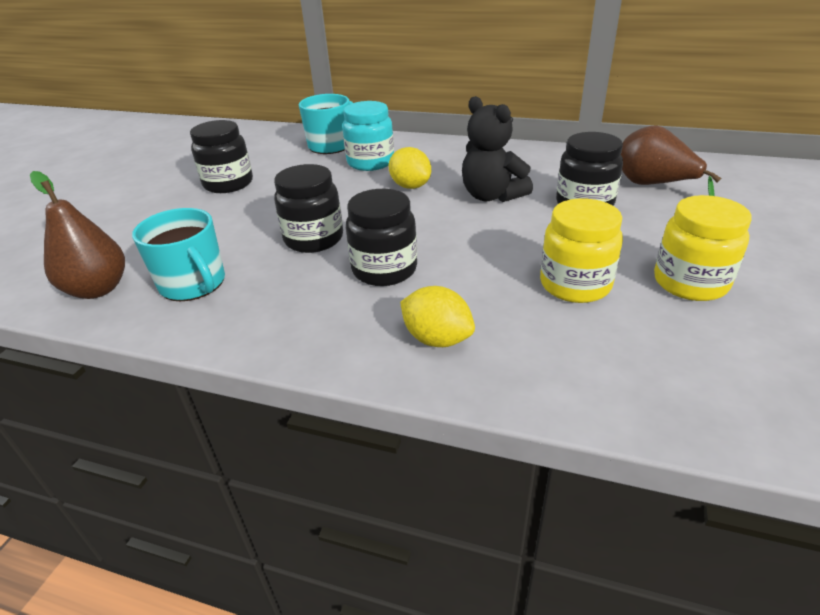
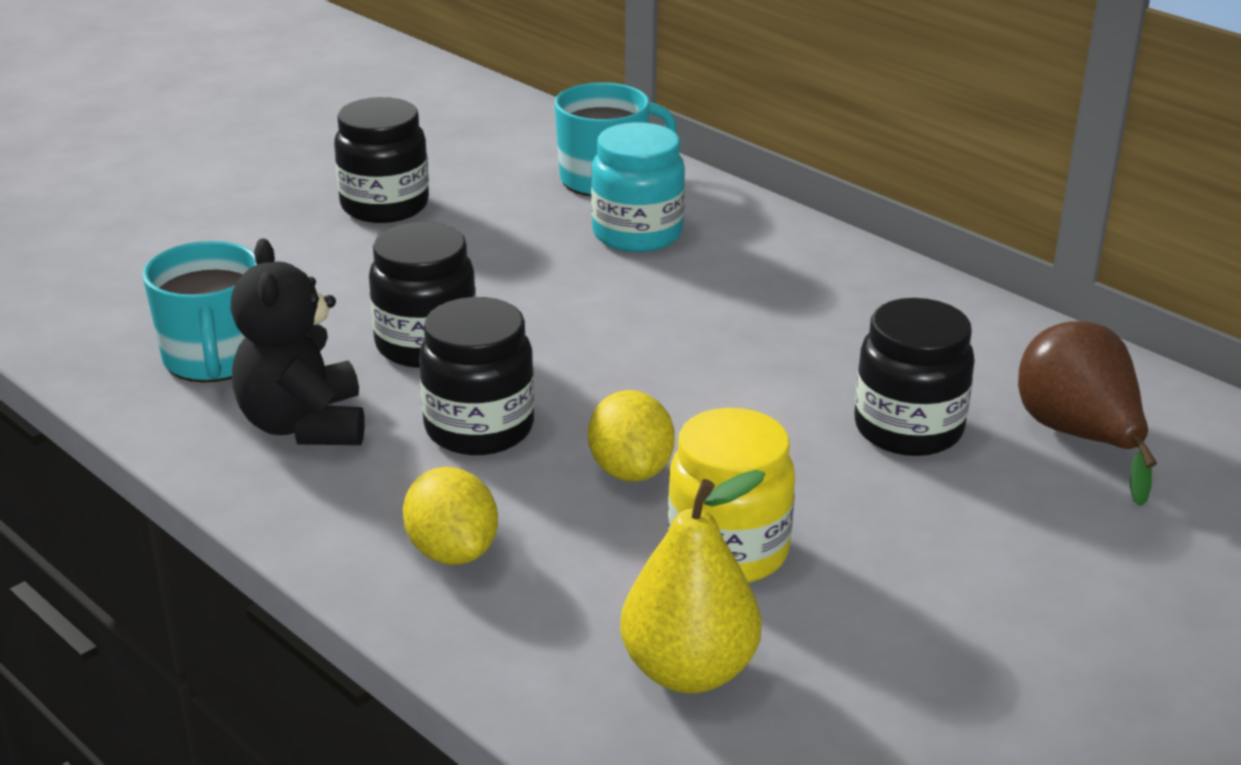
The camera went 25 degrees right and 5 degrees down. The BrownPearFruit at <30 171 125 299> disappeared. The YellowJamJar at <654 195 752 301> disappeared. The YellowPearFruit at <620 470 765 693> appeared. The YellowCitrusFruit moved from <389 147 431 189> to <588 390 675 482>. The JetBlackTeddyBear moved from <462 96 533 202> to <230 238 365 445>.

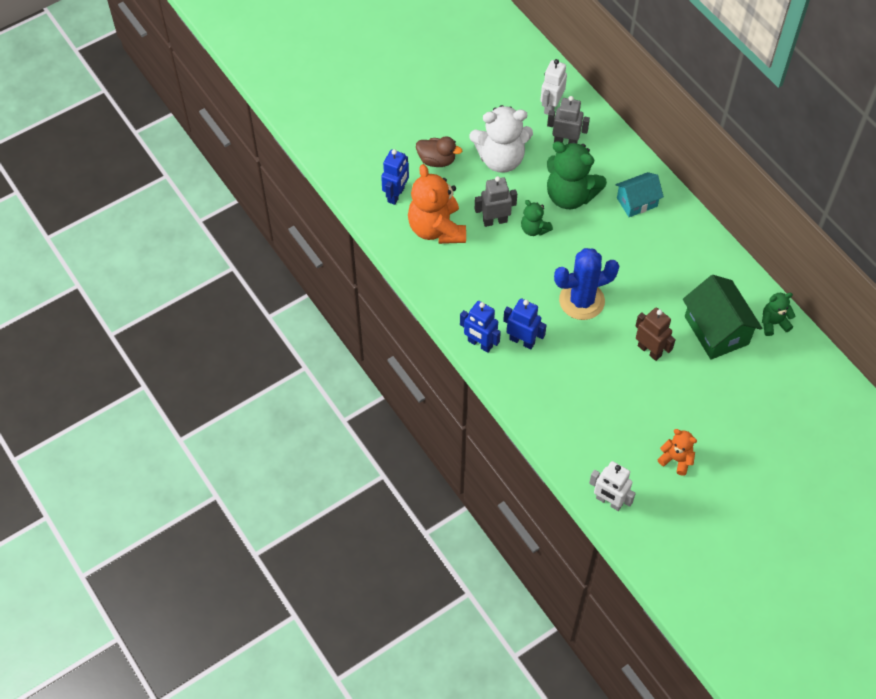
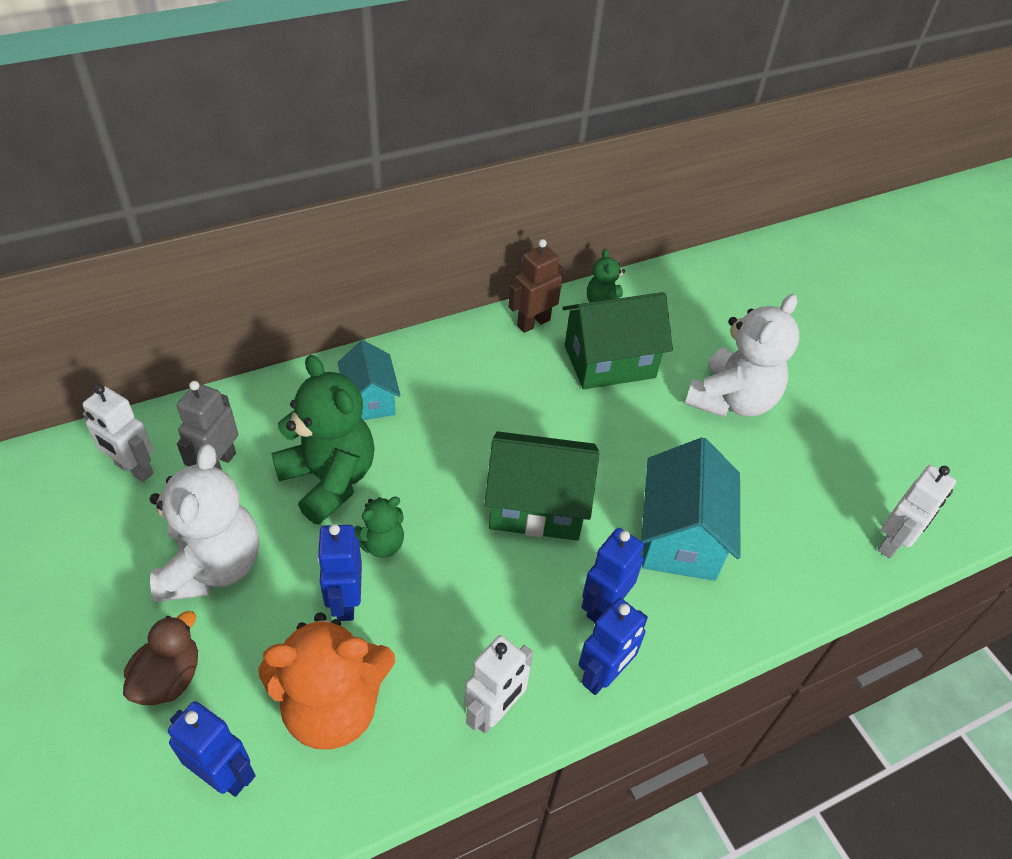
The camera went 85 degrees left and 10 degrees down. The BrightOrangeTeddyBear at <657 429 697 476> disappeared. The PureWhiteRobot at <465 635 533 734> appeared. The TealCottage at <641 437 740 581> appeared. The PureWhiteTeddyBear at <685 294 800 417> appeared. The BrownRobot moved from <636 307 676 361> to <508 239 564 333>. The CobaltSaguaroCactus at <554 248 619 320> was replaced by the GreenCottage at <484 431 599 541>. The GrayRobot at <475 176 517 227> became the CobaltRobot at <317 524 362 621>. The GreenTeddyBear at <547 141 607 209> turned 75 degrees counterclockwise.

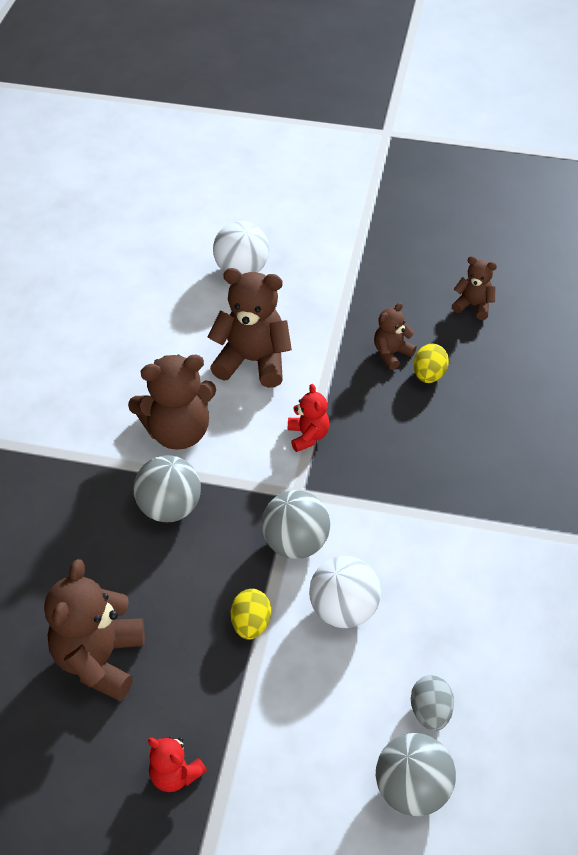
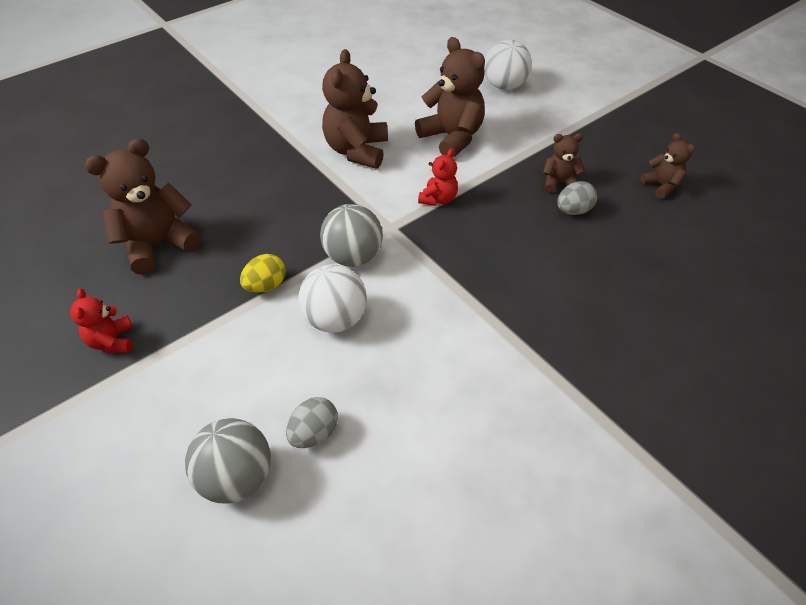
The camera went 40 degrees right and 0 degrees up. The GrayBall at <134 455 201 522> disappeared. The YellowToyEgg at <414 344 449 383> became the GrayToyEgg at <557 181 597 215>. The BrownTeddyBear at <128 355 216 450> turned 75 degrees clockwise.

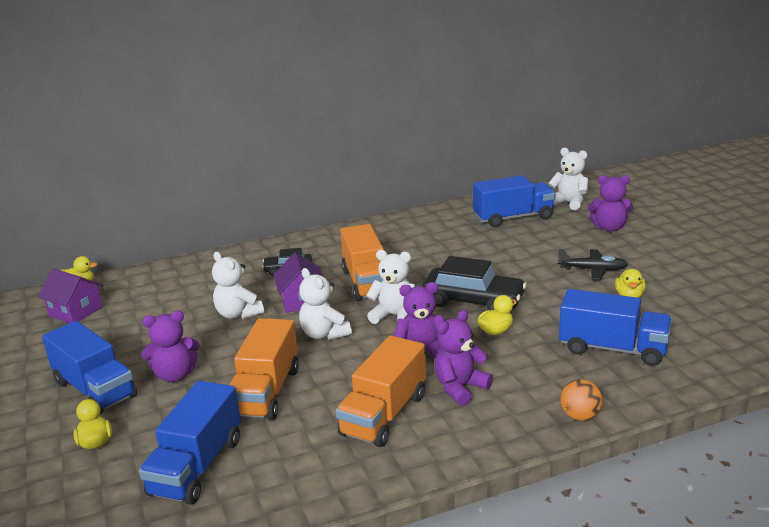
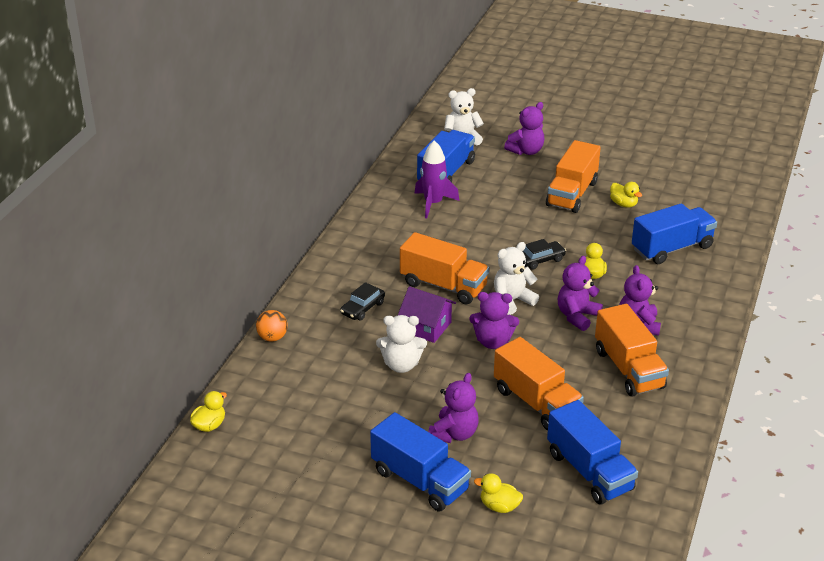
The camera went 50 degrees left and 10 degrees up. The RoyalPurpleCottage at <38 268 103 323> disappeared. The RoyalPurpleRocket at <414 140 459 218> appeared. The BrightOrangeBall moved from <560 379 603 421> to <256 310 288 342>. The JetBlackToyPlane at <558 249 628 280> was replaced by the BrightOrangeToyTruck at <546 140 601 213>. The PureWhiteTeddyBear at <299 268 352 340> became the RoyalPurpleTeddyBear at <469 292 519 349>. The CobaltToyTruck at <42 321 137 414> turned 45 degrees clockwise. The JetBlackToyCar at <422 256 527 310> changed to 0.54 times the size.

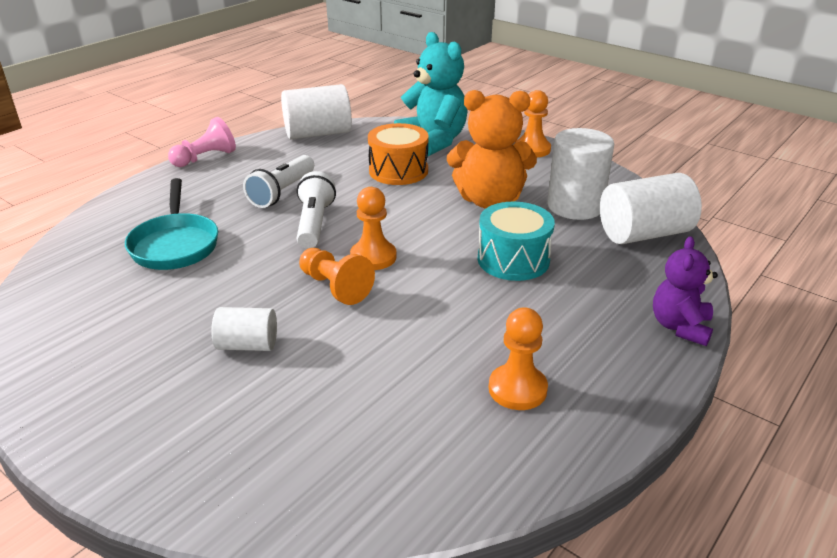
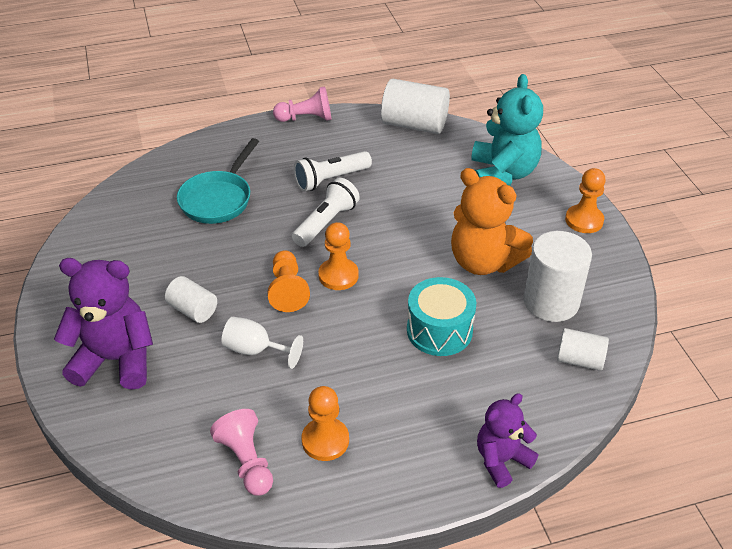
The camera went 35 degrees right and 10 degrees up. The BrightOrangeToyDrum at <368 123 429 185> disappeared. The RoyalPurpleTeddyBear at <54 258 153 390> appeared. The RosyChessPawn at <210 409 273 496> appeared. The PureWhiteWineGlass at <222 317 303 369> appeared. The PureWhiteCylinderShape at <600 173 702 244> changed to 0.57 times the size.

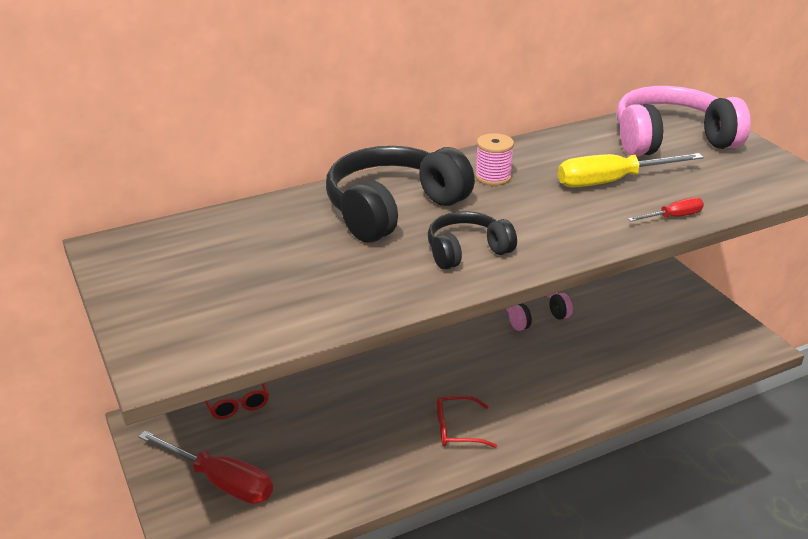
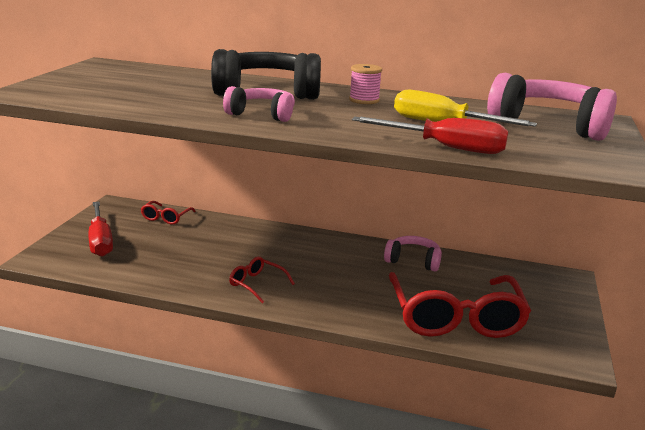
The camera went 40 degrees right and 10 degrees down. The CrimsonSpectacles at <389 272 531 338> appeared. The JetBlackHeadset at <428 211 517 270> became the RosyHeadset at <223 86 295 122>. The CrimsonScrewdriver at <628 197 704 221> changed to 1.93 times the size.

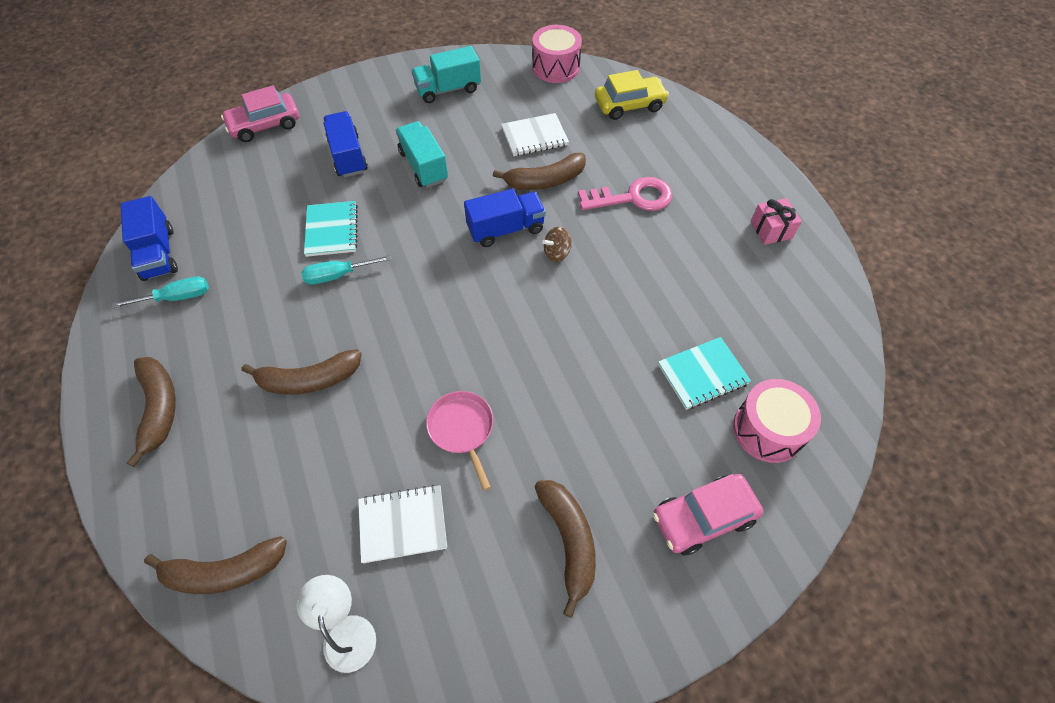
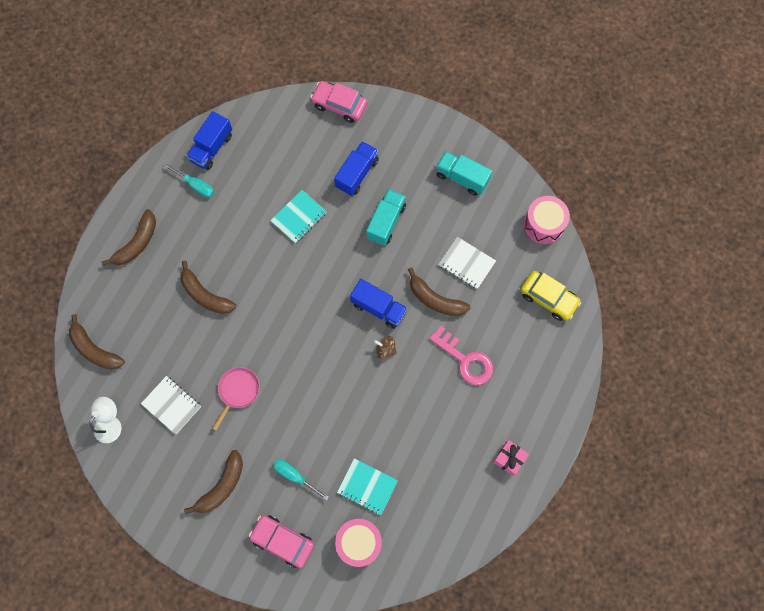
The camera went 50 degrees right and 15 degrees up. The TealScrewdriver moved from <301 255 391 285> to <273 459 329 501>.

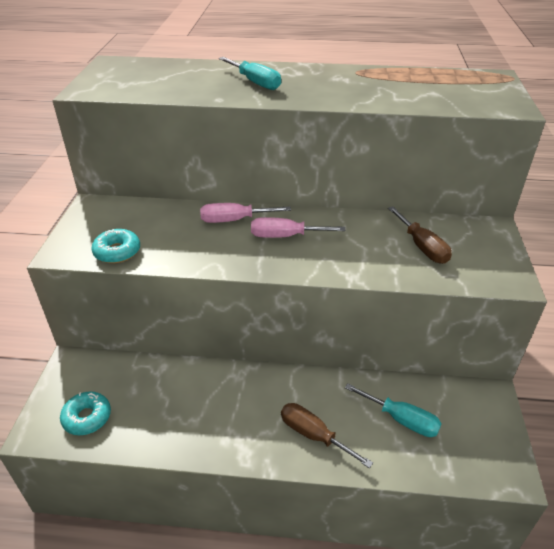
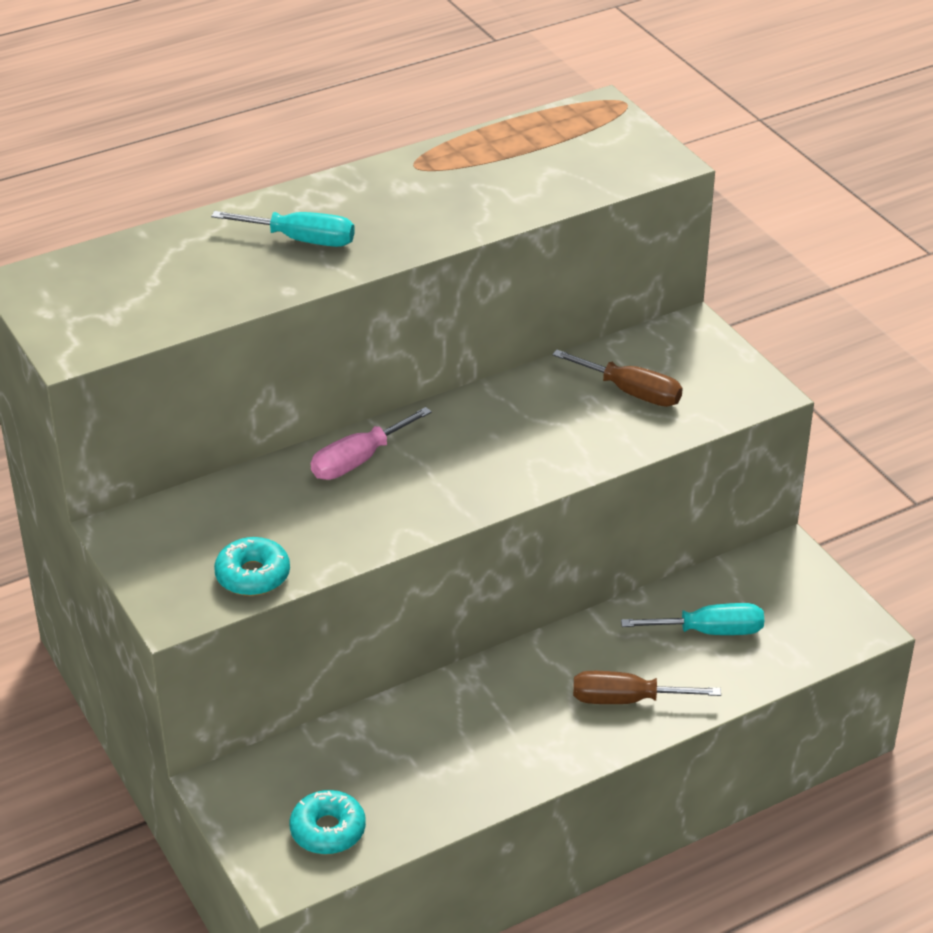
The camera went 35 degrees left and 0 degrees up. The RosyScrewdriver at <251 217 345 238> disappeared.

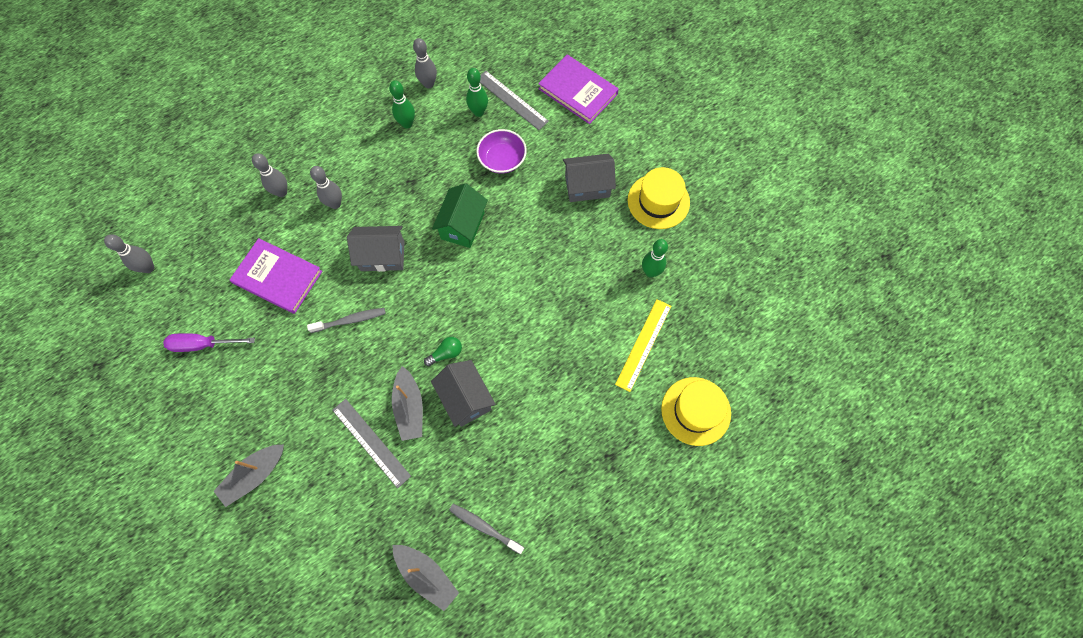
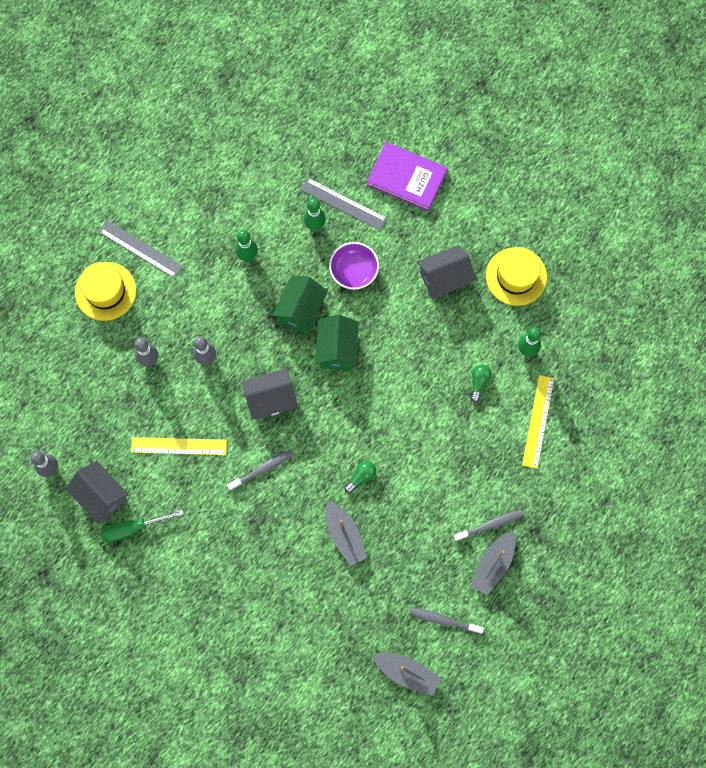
The camera went 15 degrees left and 5 degrees up. The GraySkittle at <413 38 437 88> disappeared. The GreenCottage at <272 276 328 334> appeared. The GrayToothBrush at <453 510 524 542> appeared. The GreenBulb at <471 364 492 402> appeared. The GrayBoat moved from <214 445 284 507> to <471 531 516 595>. The GrayStraightedge moved from <332 399 411 488> to <99 220 183 278>. The GrayCottage moved from <431 360 496 427> to <66 461 129 523>. The YellowTopHat moved from <661 377 731 446> to <75 262 136 321>. The RoyalPurpleHardback at <230 238 322 314> was replaced by the YellowStraightedge at <131 437 227 455>. The RoyalPurpleScrewdriver at <163 333 255 352> became the GreenScrewdriver at <101 509 184 542>.

